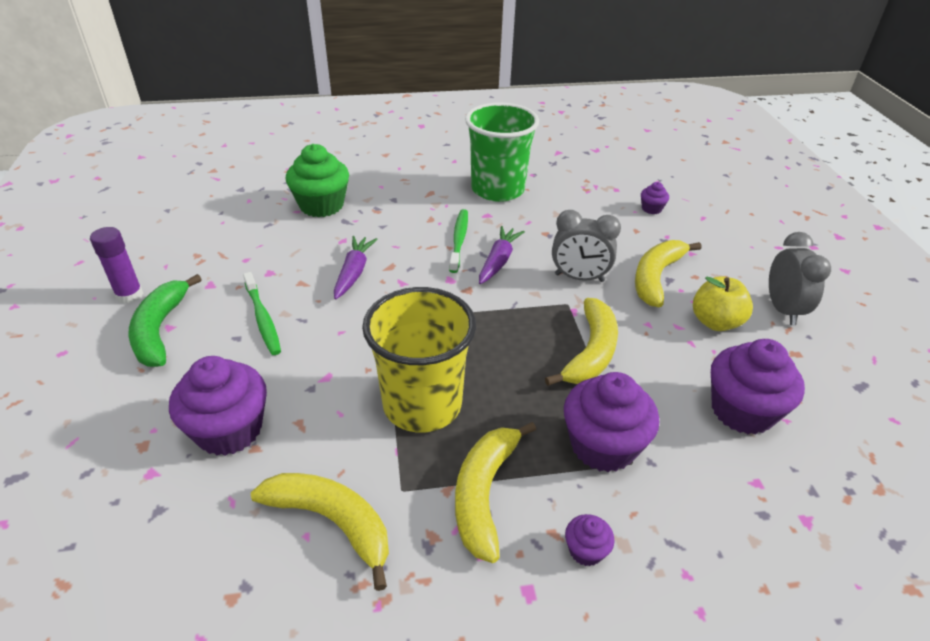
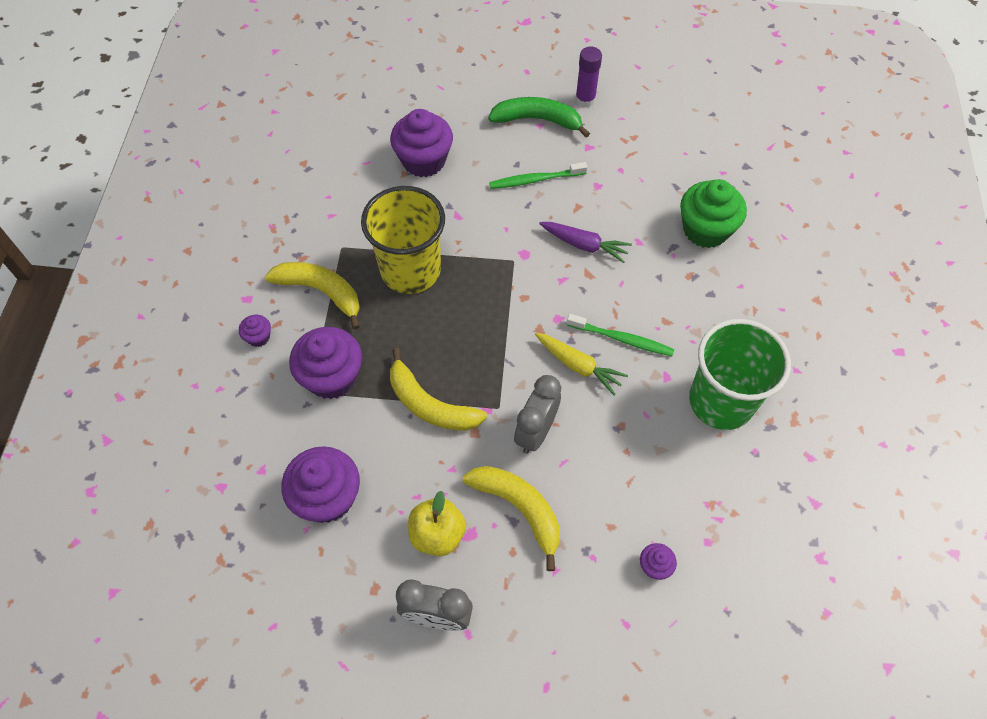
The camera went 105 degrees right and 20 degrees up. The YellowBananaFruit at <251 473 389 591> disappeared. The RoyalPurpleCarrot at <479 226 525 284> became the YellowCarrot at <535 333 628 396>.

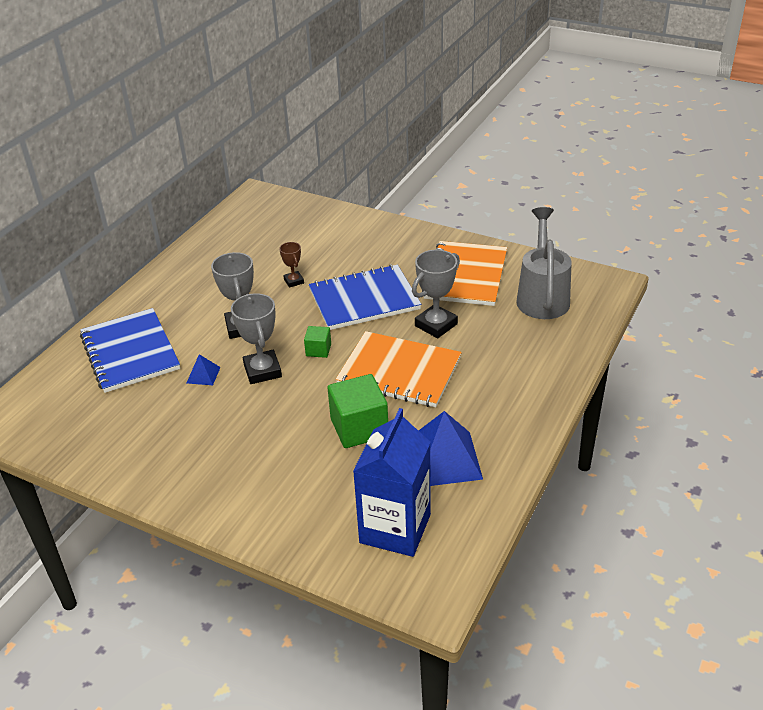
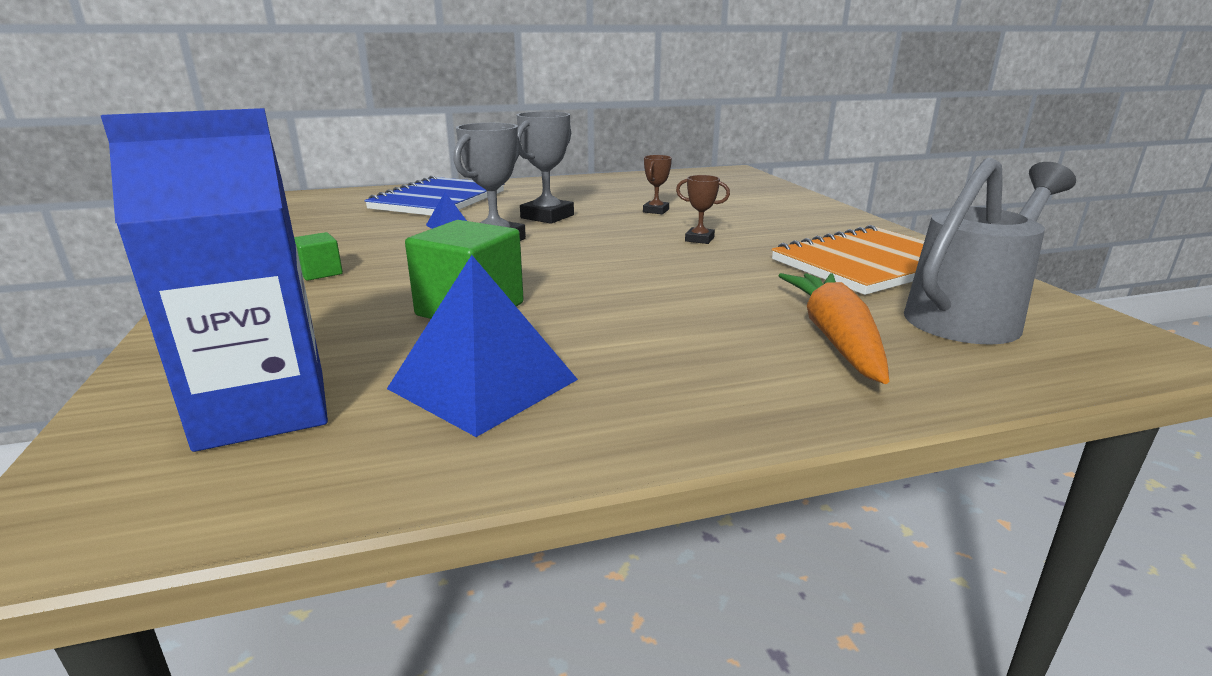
The camera went 45 degrees right and 15 degrees down. The BrightOrangeNotebook at <336 331 462 407> disappeared. The GrayPrizeCup at <412 250 460 338> disappeared. The BrightOrangeCarrot at <778 273 889 384> appeared. The GreenSolidCube moved from <304 326 331 358> to <294 232 343 281>. The CobaltNotebook at <309 264 421 330> was replaced by the BrownPrizeCup at <676 175 730 244>.

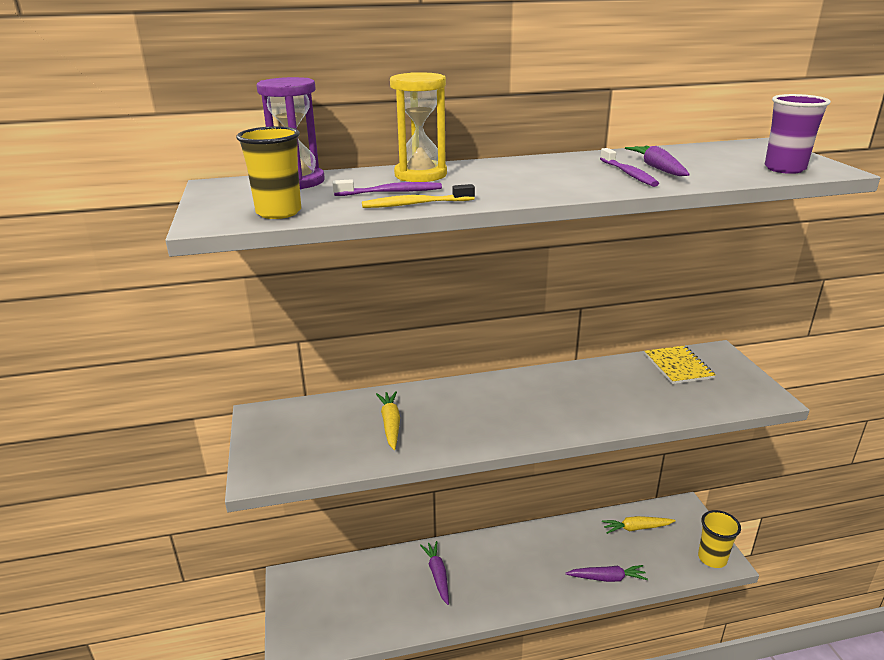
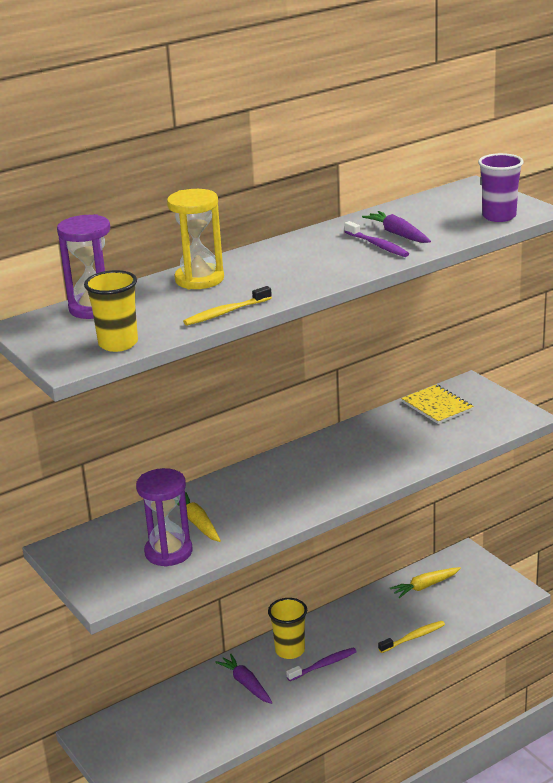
The camera went 20 degrees left and 0 degrees up. The RoyalPurpleHourglass at <136 468 192 567> appeared. The RoyalPurpleToothBrush moved from <333 179 442 196> to <286 647 357 681>. The YellowBeaker moved from <698 510 741 568> to <268 598 307 659>. The RoyalPurpleCarrot at <565 565 648 582> was replaced by the YellowToothBrush at <378 621 445 653>.

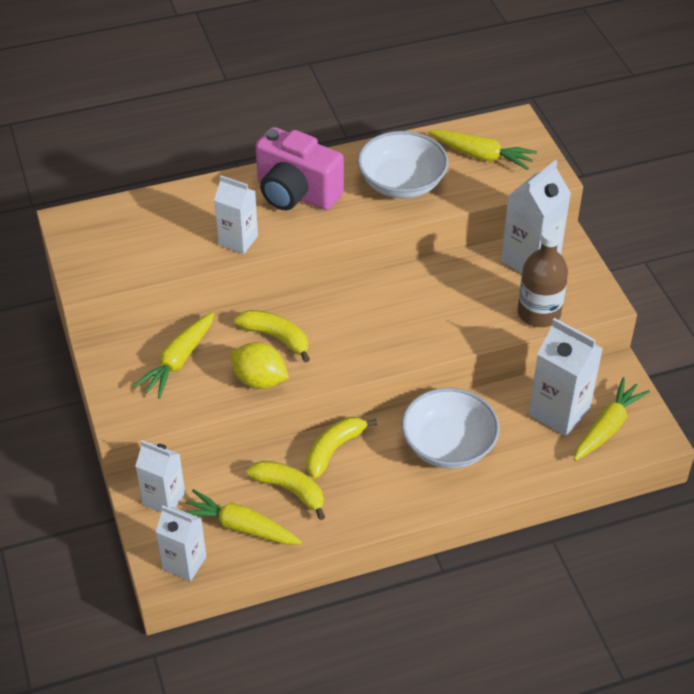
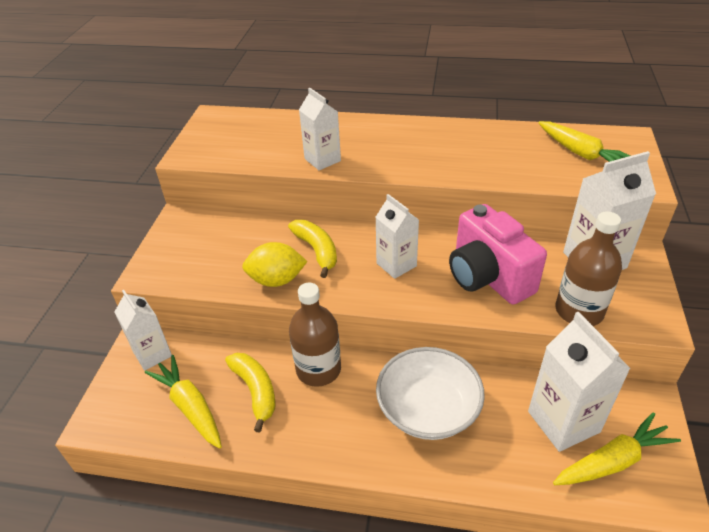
The camera went 30 degrees right and 5 degrees down. The YellowCarrot at <133 312 214 399> disappeared. The PureWhiteDeepDish at <357 131 449 198> disappeared. The PureWhiteCarton moved from <156 505 207 581> to <376 194 419 279>. The RosyCompactCamera moved from <256 127 344 210> to <449 204 547 305>. The YellowBananaFruit at <306 417 377 479> was replaced by the BrownBottle at <289 283 341 387>. The YellowCitrusFruit at <230 342 289 389> turned 60 degrees counterclockwise.

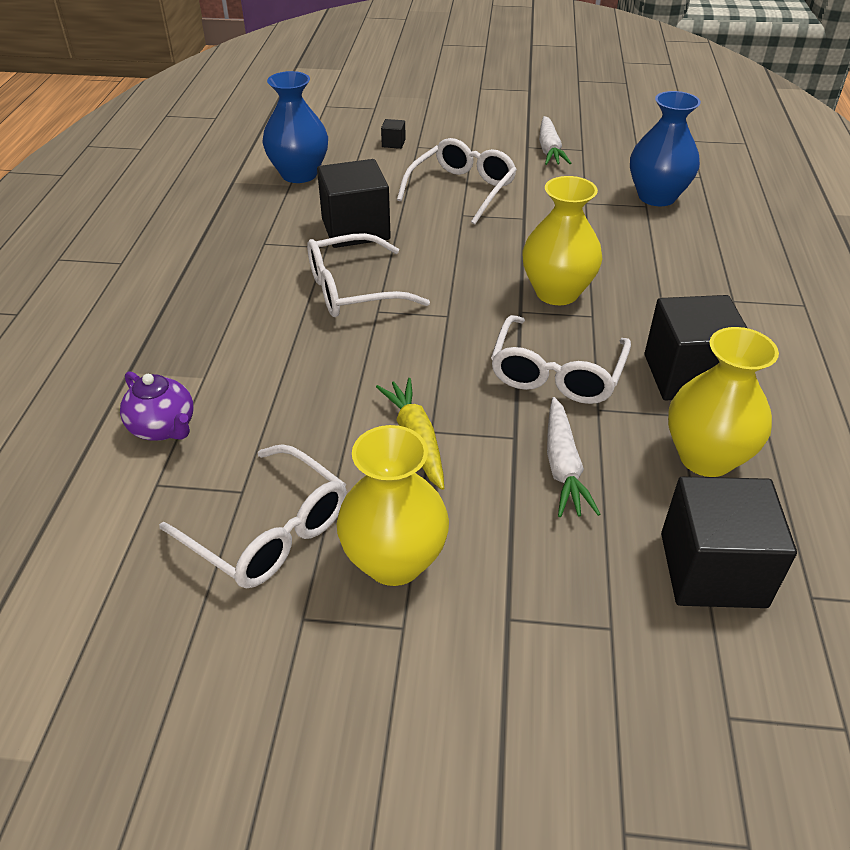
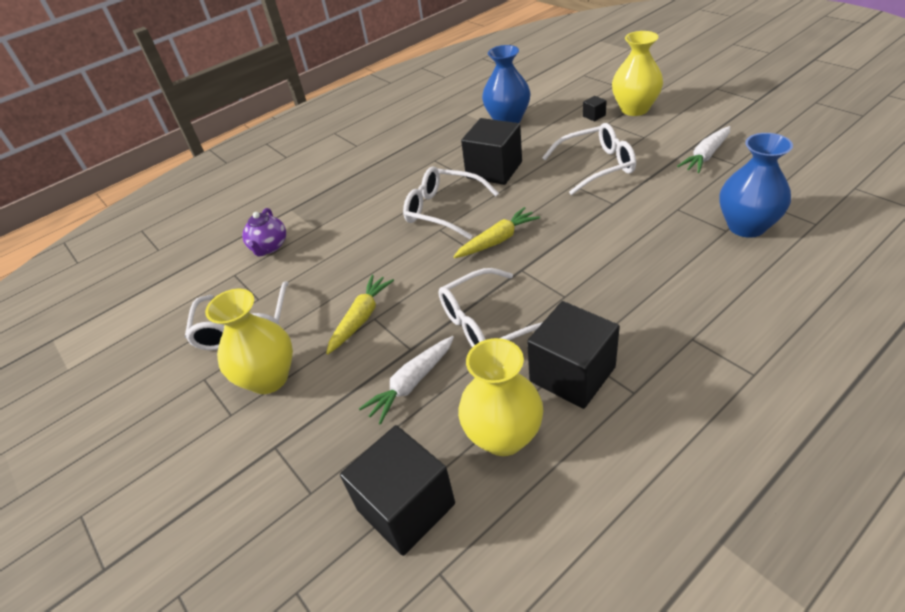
The camera went 50 degrees right and 0 degrees up. The YellowCarrot at <453 207 540 258> appeared. The YellowTallVase moved from <522 176 603 305> to <612 31 663 116>.

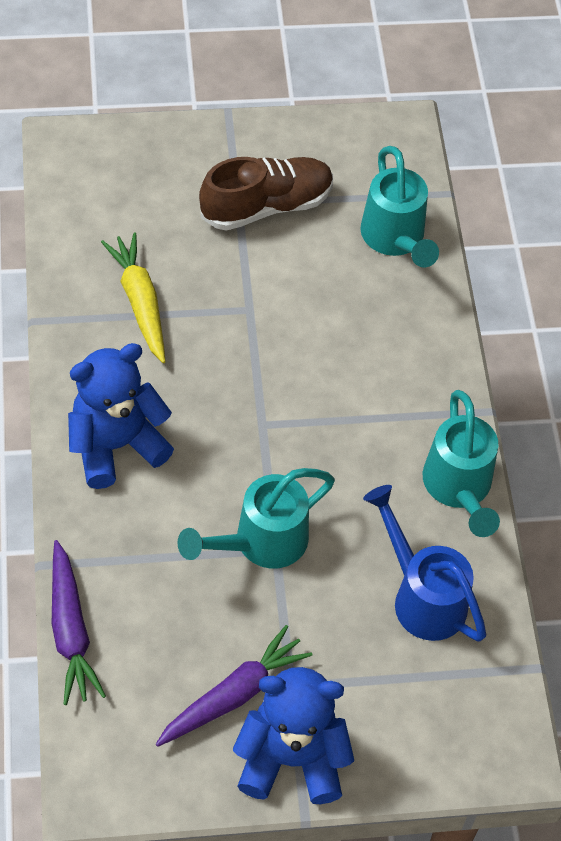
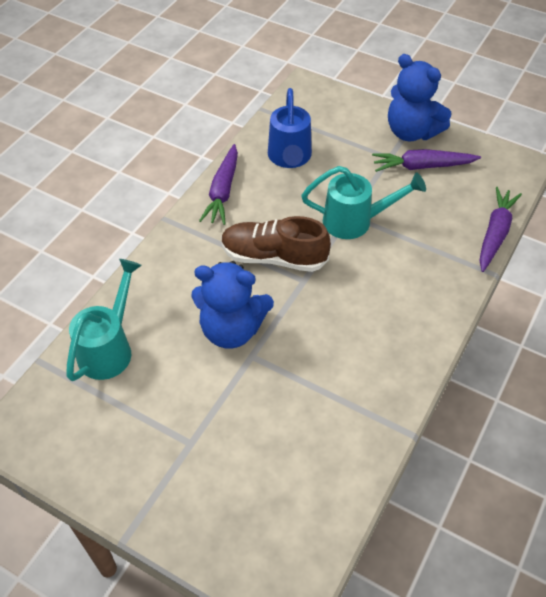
The camera went 140 degrees left and 5 degrees down. The YellowCarrot at <101 233 165 363> disappeared. The CobaltTeddyBear moved from <68 343 174 489> to <191 261 274 348>. The BrownShoe moved from <199 157 333 231> to <221 216 331 272>. The TealWateringCan at <423 390 500 537> was replaced by the RoyalPurpleCarrot at <199 144 238 225>.

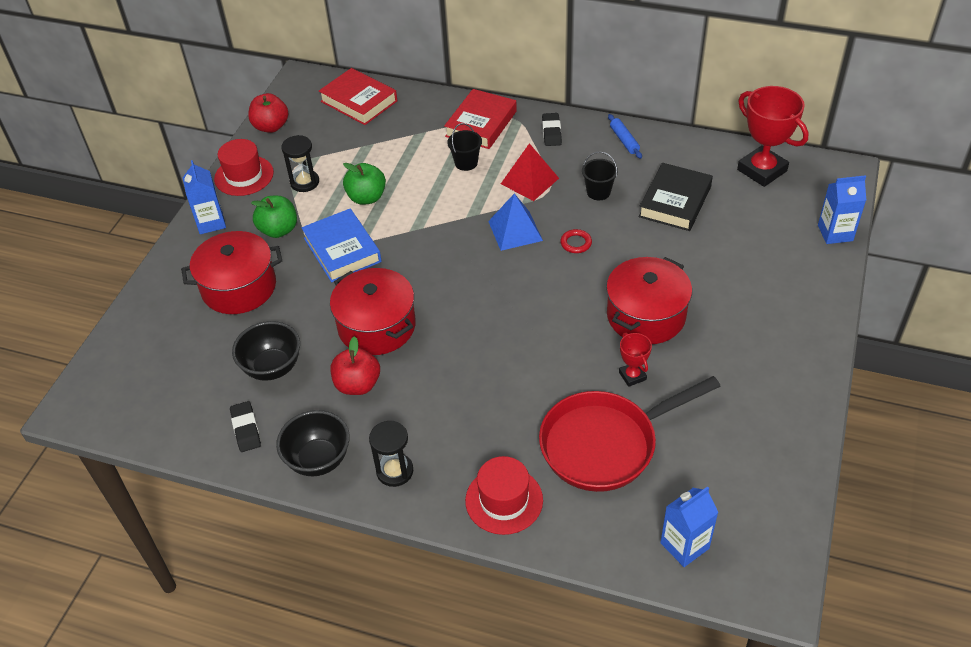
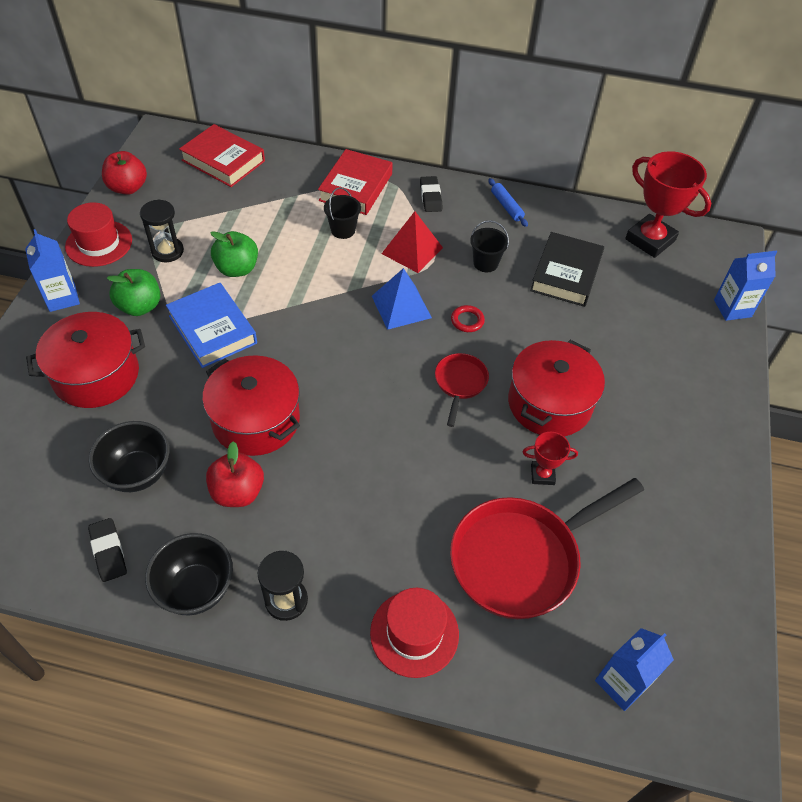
The camera went 10 degrees left and 5 degrees up. The CrimsonSkillet at <435 353 489 427> appeared. The CrimsonPrizeCup at <619 333 652 387> turned 60 degrees counterclockwise.

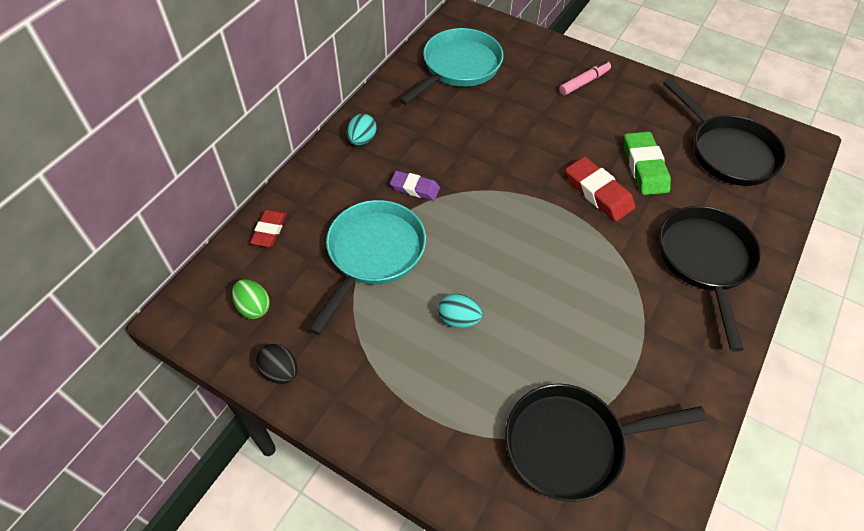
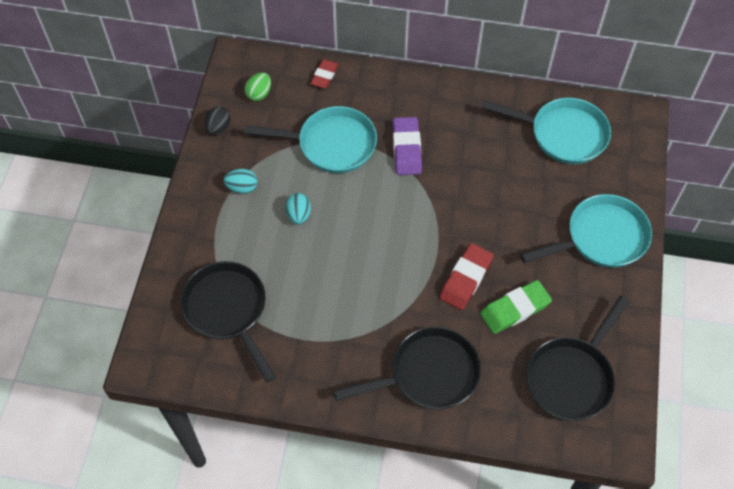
The camera went 70 degrees right and 5 degrees up. The TealToyEgg moved from <347 114 376 145> to <224 169 257 194>. The RosyFeltPen at <559 61 611 95> was replaced by the TealSkillet at <520 194 652 268>. The CrimsonEraser at <250 209 287 247> turned 60 degrees counterclockwise. The RoyalPurpleEraser at <390 171 440 200> changed to 1.55 times the size.

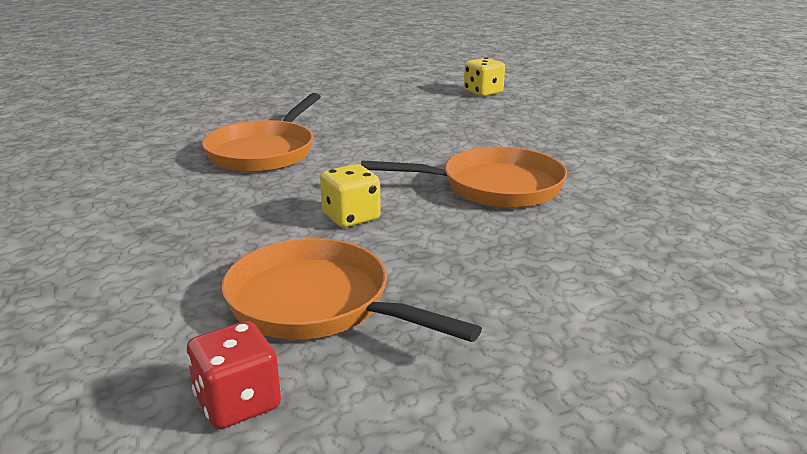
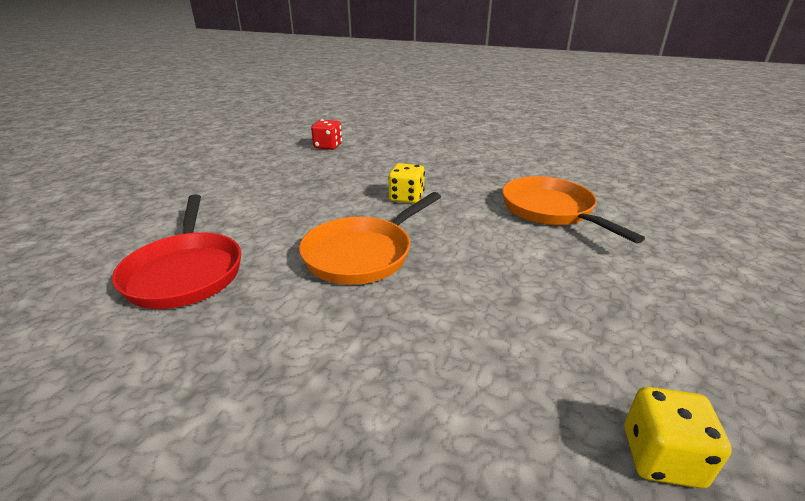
The camera went 135 degrees right and 5 degrees up. The BrightOrangeSkillet at <222 238 482 342> disappeared. The CrimsonSkillet at <112 194 241 309> appeared.

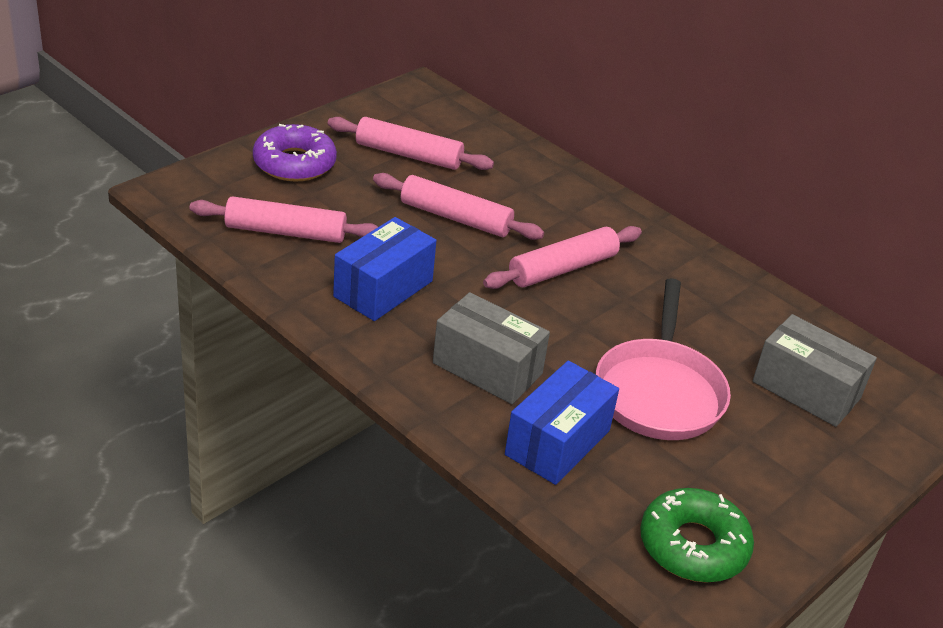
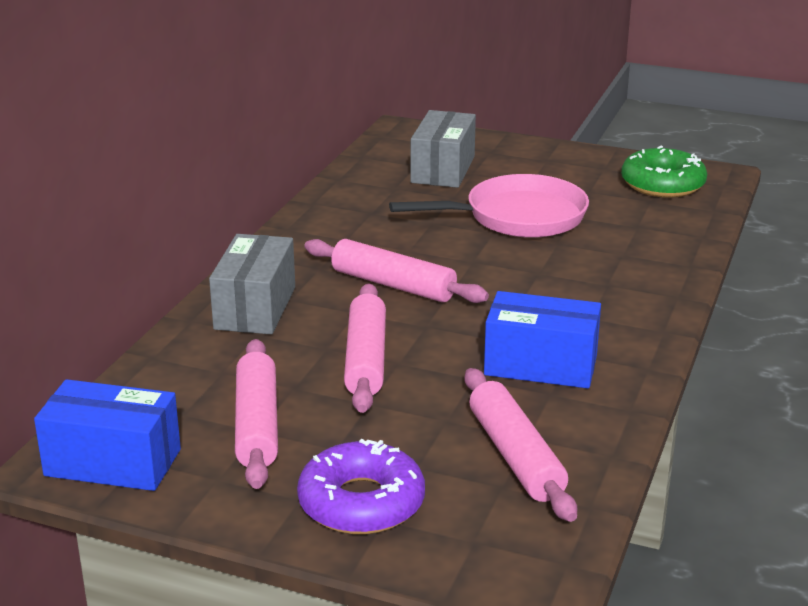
The camera went 110 degrees left and 10 degrees down. The GrayParcel moved from <433 292 550 404> to <209 234 295 334>. The CobaltParcel moved from <505 361 619 485> to <34 379 181 491>.

